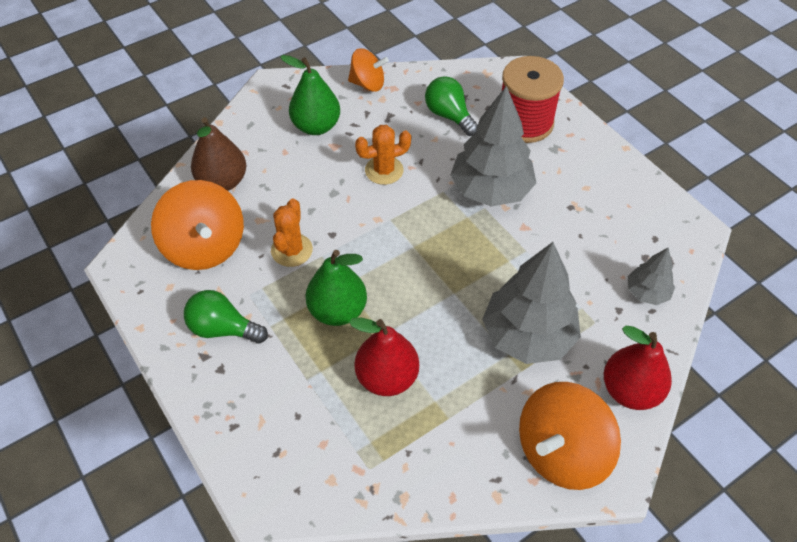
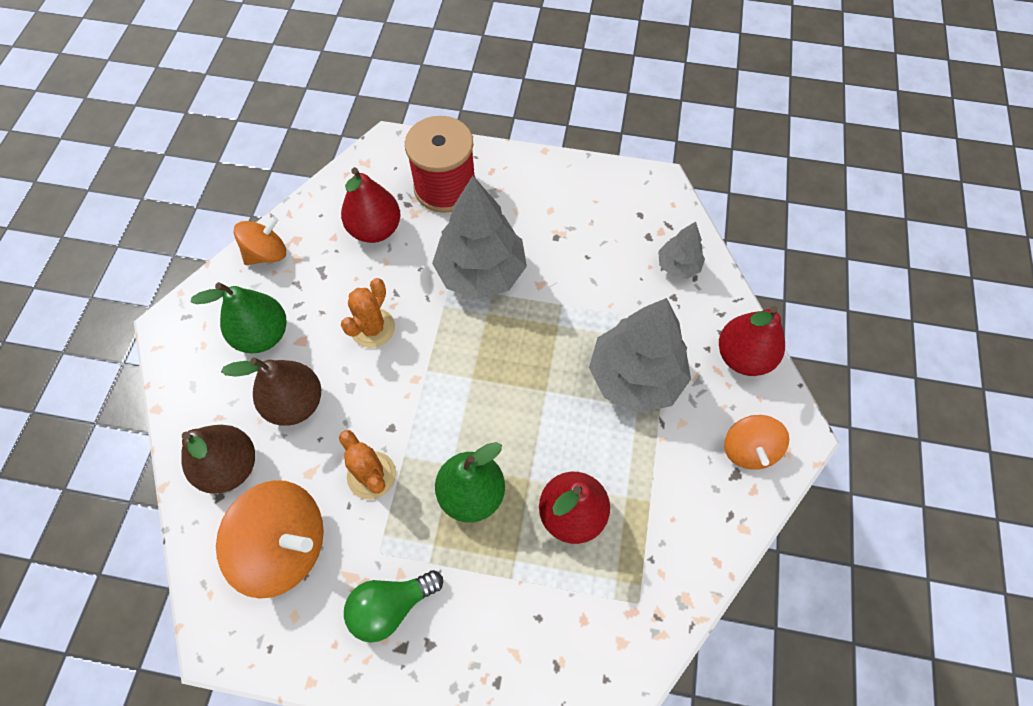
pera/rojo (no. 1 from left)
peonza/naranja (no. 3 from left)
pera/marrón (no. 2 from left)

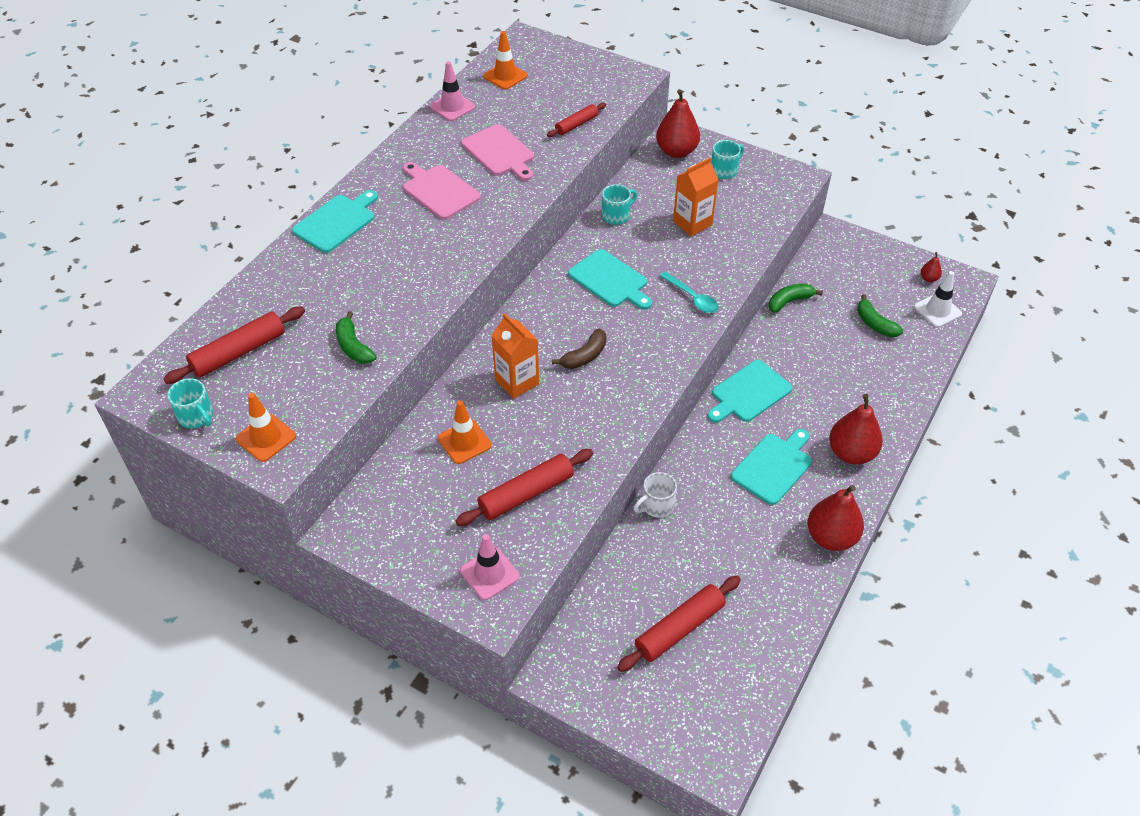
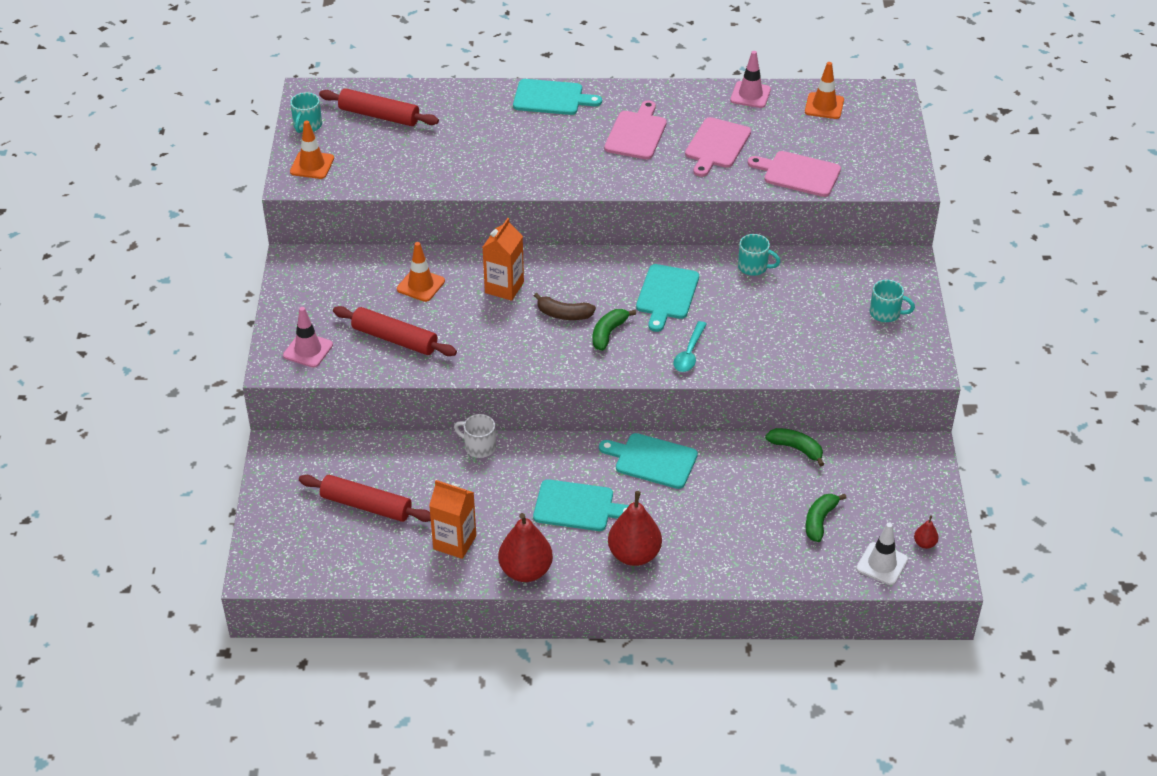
plátano/verde (no. 1 from left)
tabla de cortar/rosa (no. 3 from left)
pera/rojo (no. 1 from left in the first image)
cartón de leche/naranja (no. 1 from left)

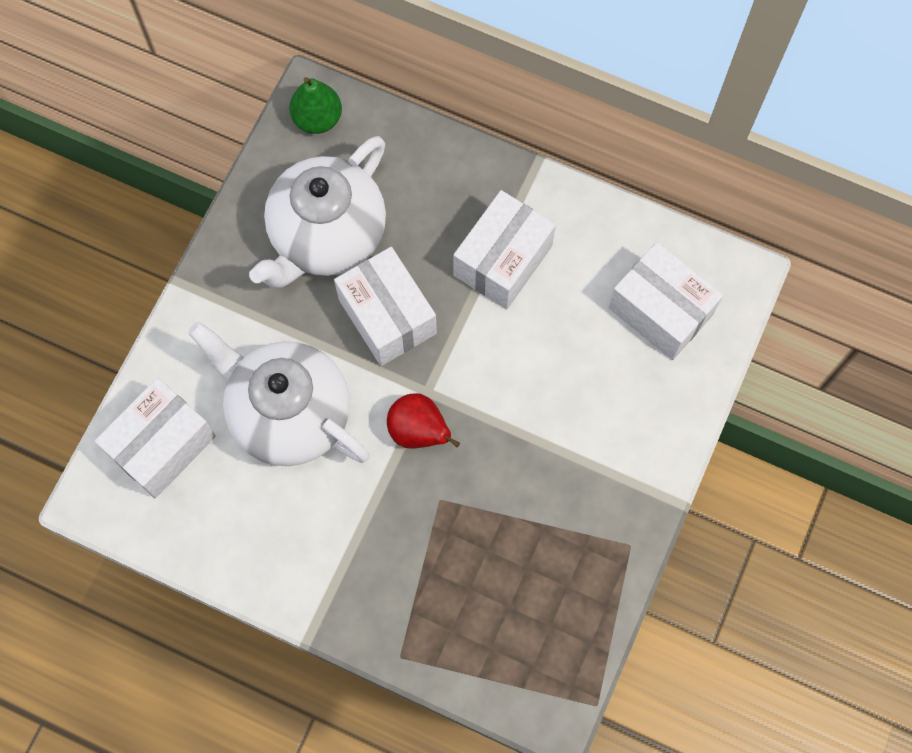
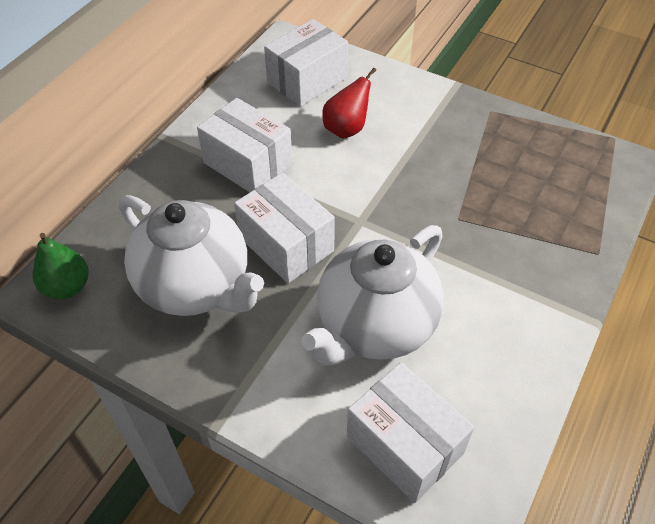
caja/blanco (no. 2 from left)
pera/rojo

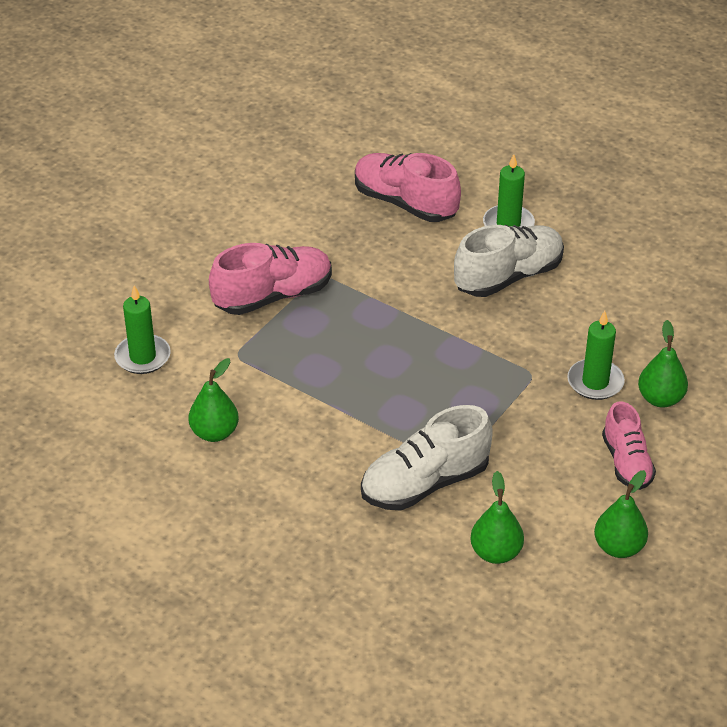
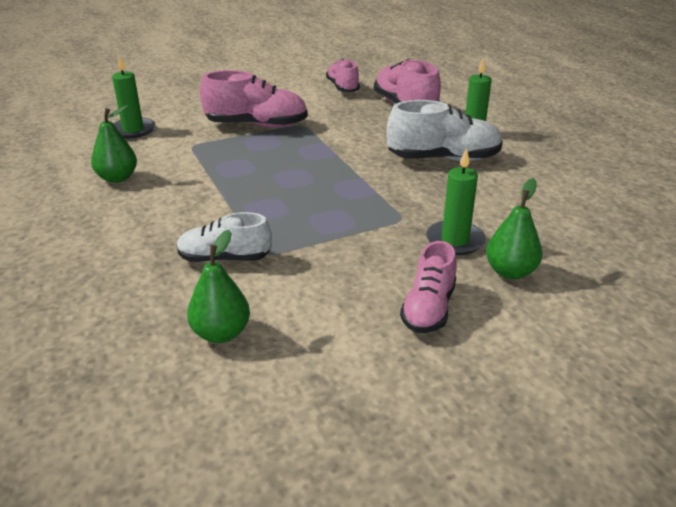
zapato/blanco (no. 1 from left)
pera/verde (no. 3 from left in the first image)
zapato/rosa (no. 2 from left)

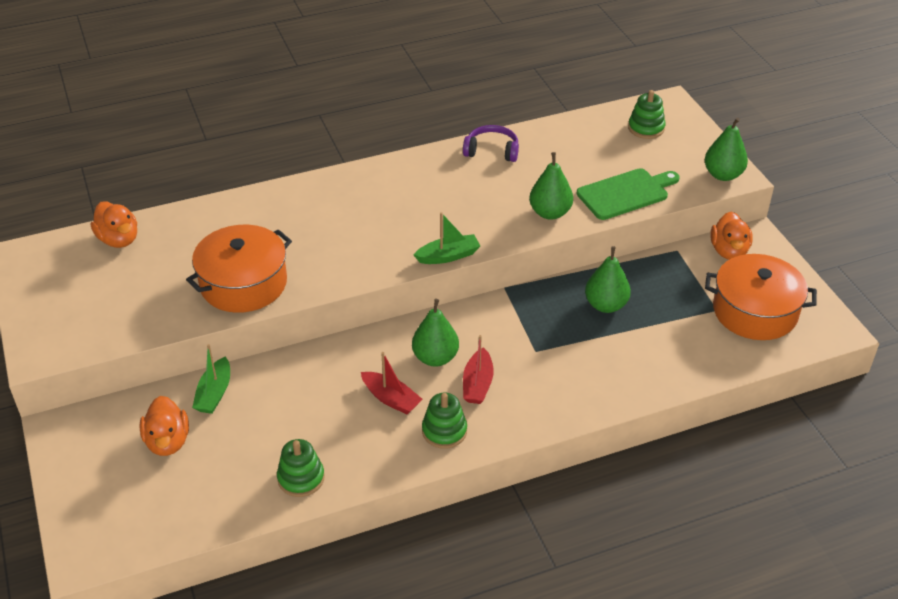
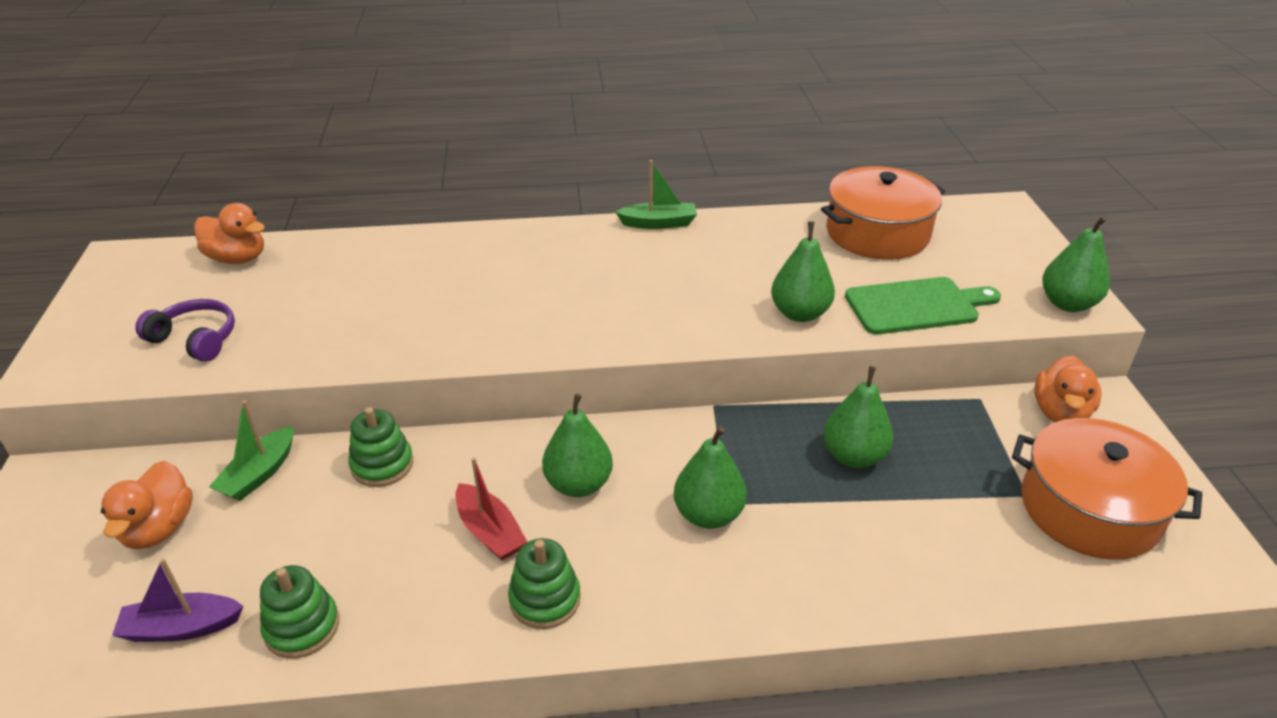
pato/naranja (no. 2 from left)
olla/naranja (no. 1 from left)
barco/verde (no. 2 from left)
auriculares/morado
barco/rojo (no. 2 from left in the first image)
juguete apilable/verde (no. 2 from left)
barco/morado
pera/verde (no. 2 from left)

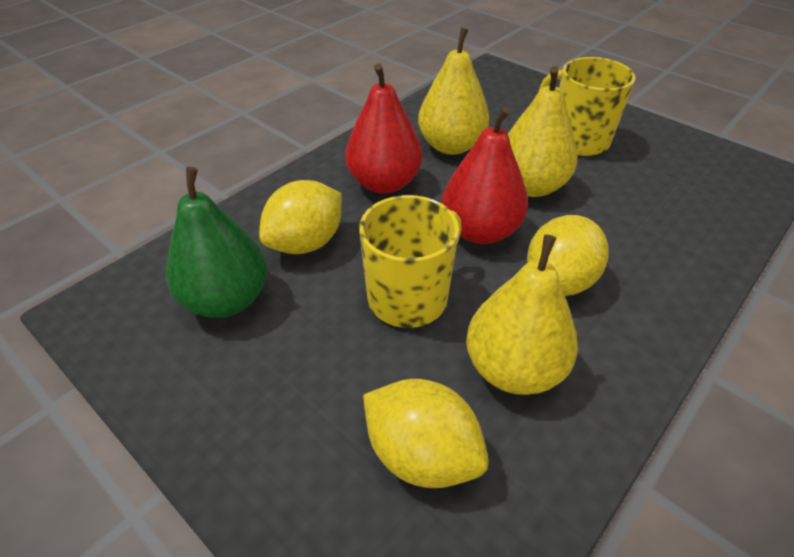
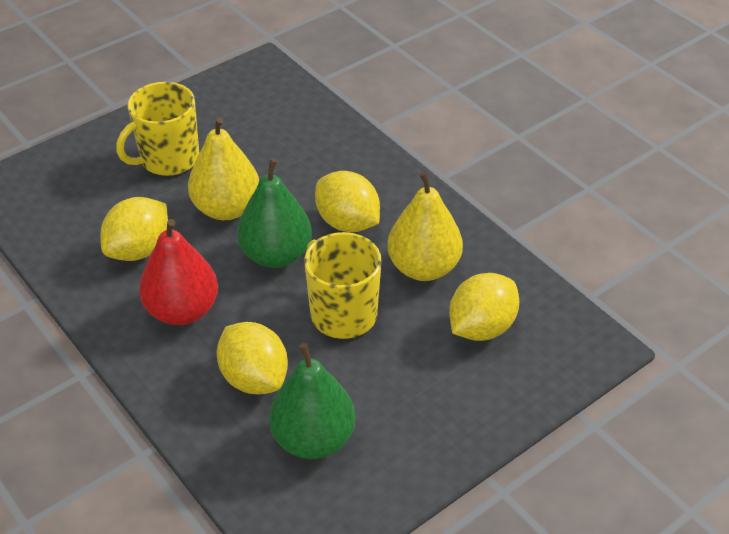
limón/amarillo (no. 1 from left)
pera/verde (no. 1 from left)

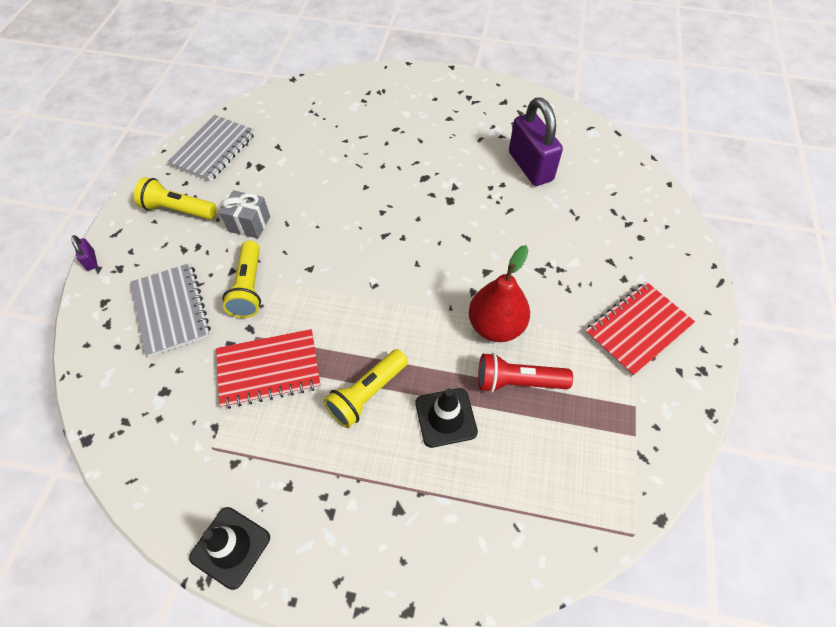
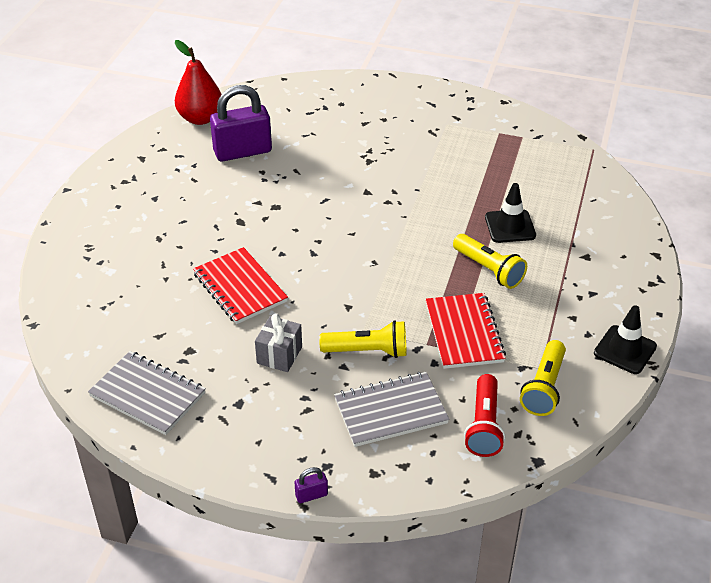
lámpara de mano/amarillo (no. 3 from left)
pera/rojo
lámpara de mano/rojo
cuaderno/rojo (no. 1 from left)

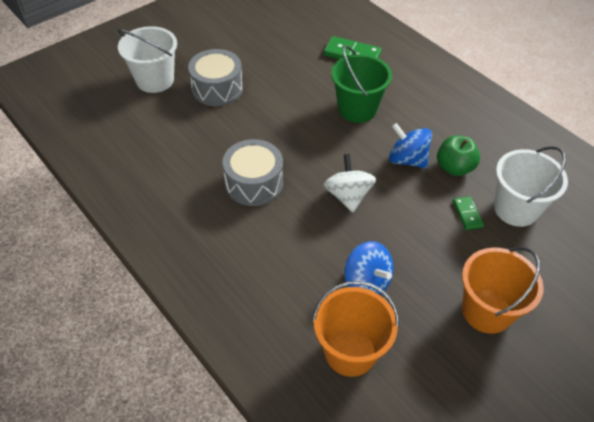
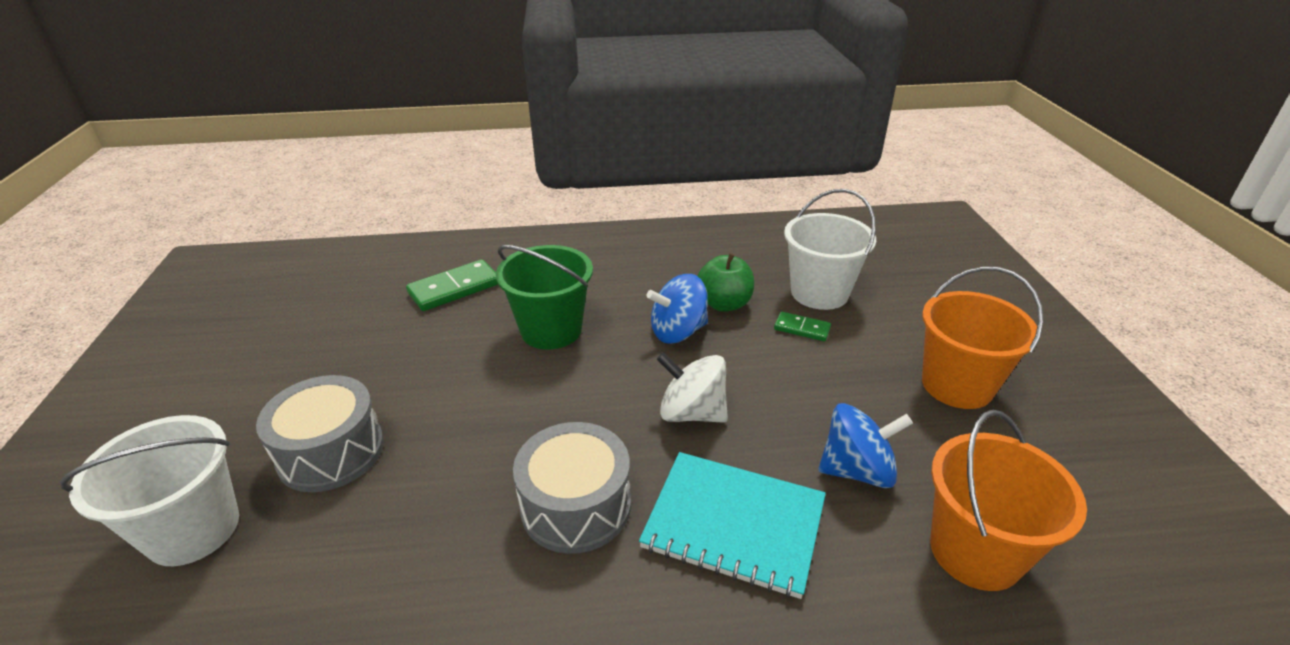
cuaderno/turquesa

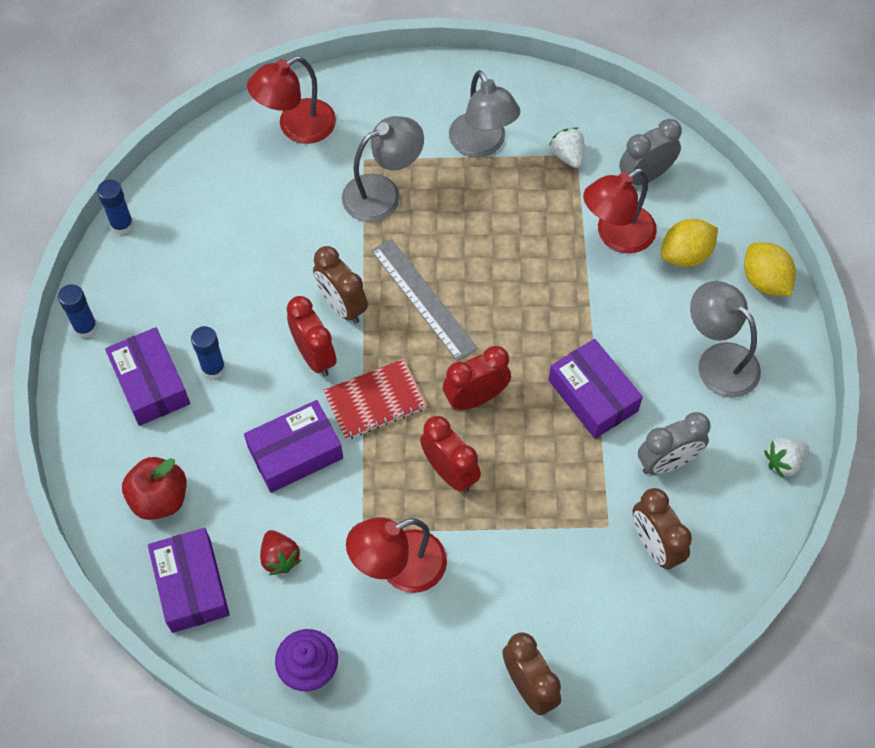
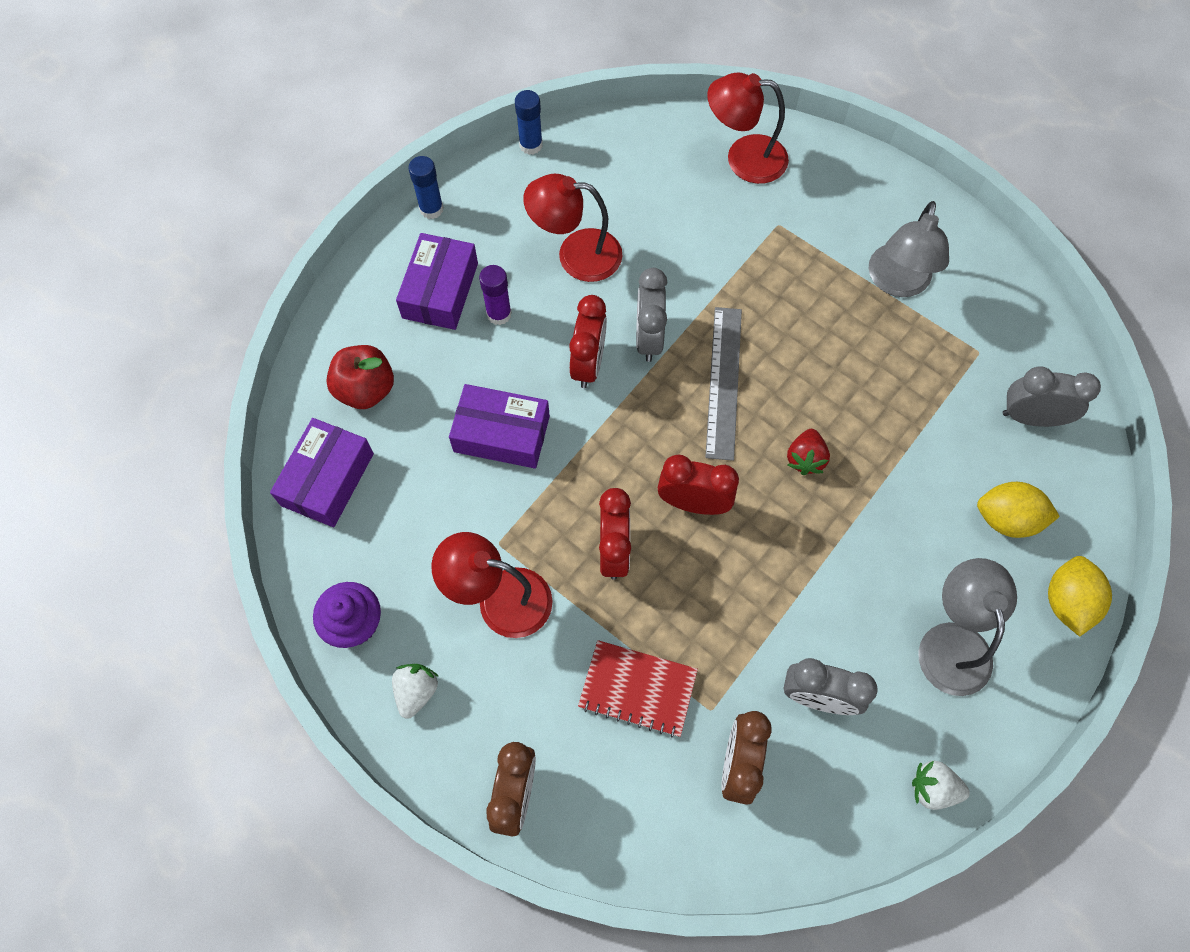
barra de pegamento/morado
fresa/rojo
despertador/gris (no. 1 from left)
cuaderno/rojo
lámpara/gris (no. 1 from left in the first image)
fresa/blanco (no. 1 from left)
caja/morado (no. 4 from left in the first image)
lámpara/rojo (no. 2 from left)

